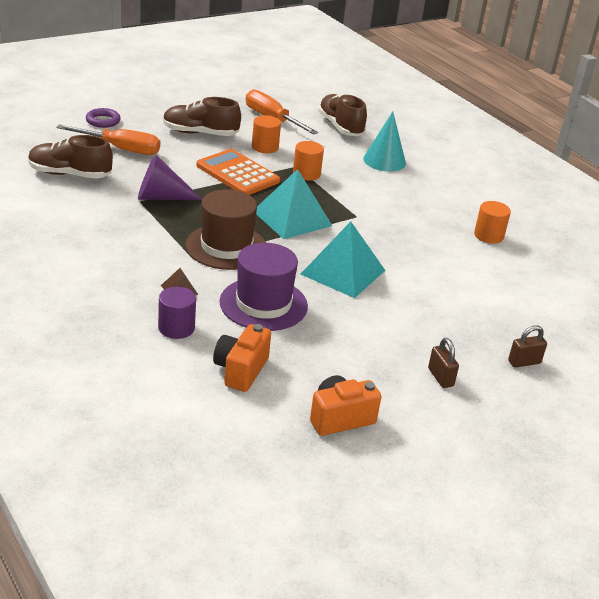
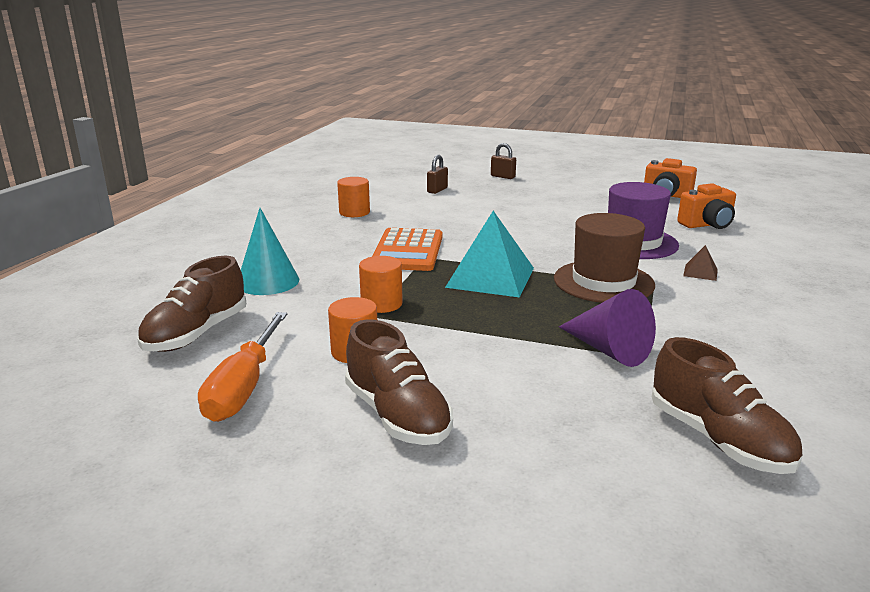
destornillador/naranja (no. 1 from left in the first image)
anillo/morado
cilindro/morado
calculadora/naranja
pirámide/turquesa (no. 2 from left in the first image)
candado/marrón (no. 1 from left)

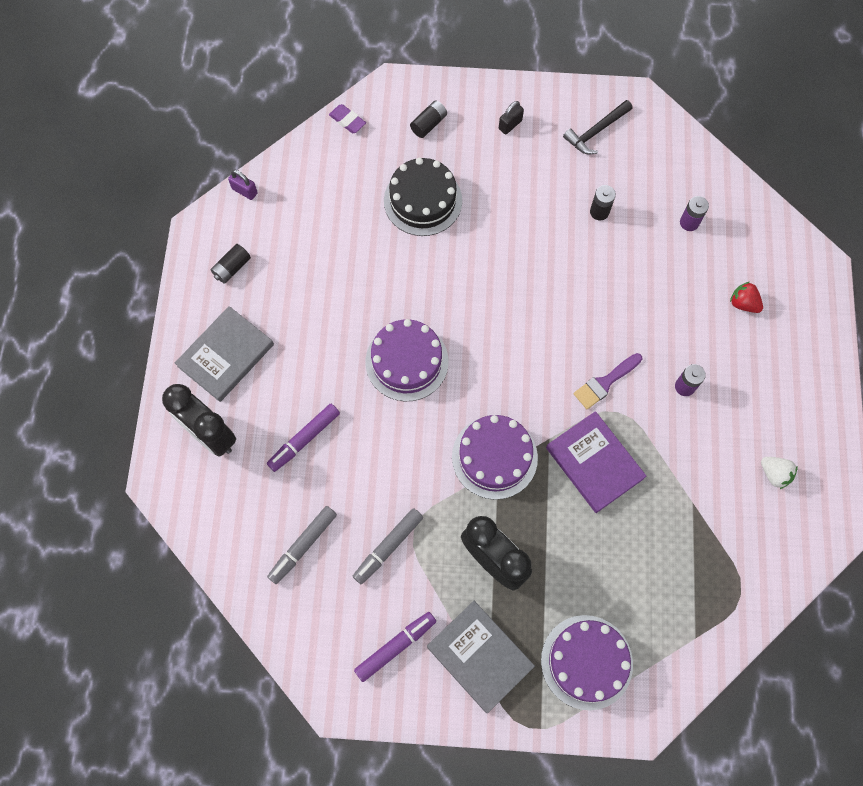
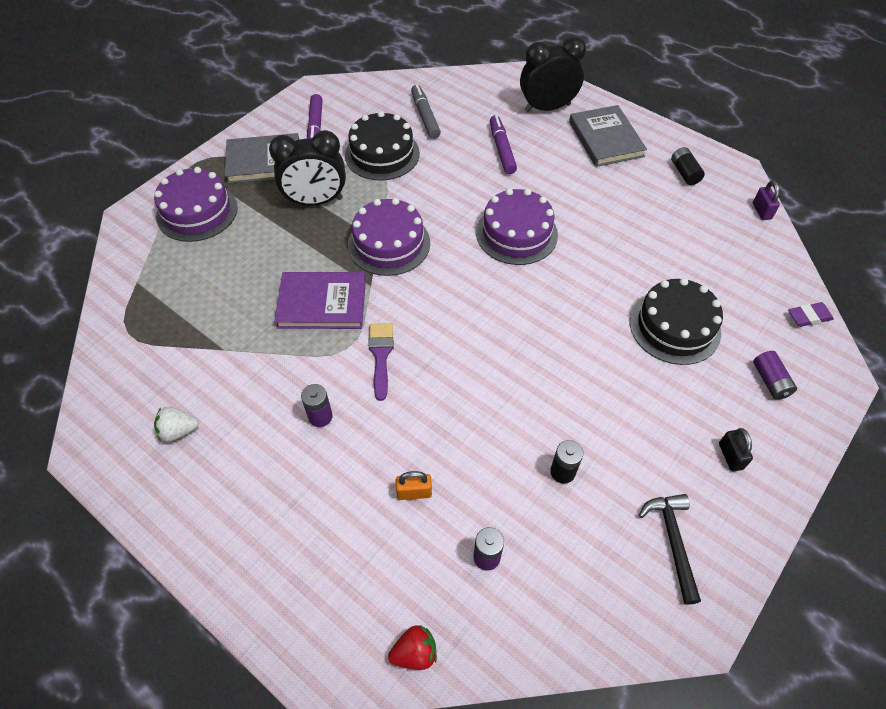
candado/morado
tarta/negro (no. 1 from left)
pila/morado (no. 3 from left)
fresa/rojo
candado/naranja

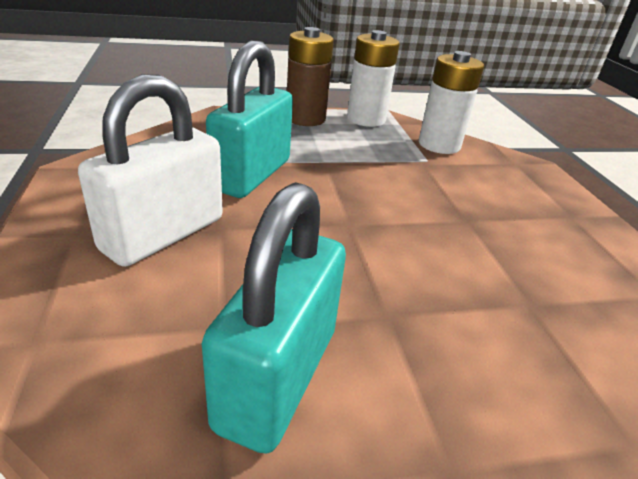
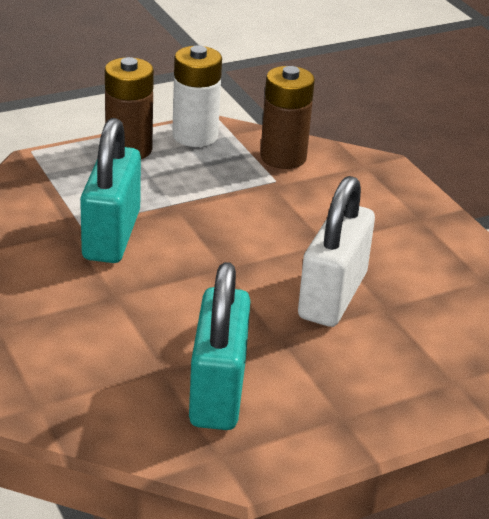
candado/blanco
pila/marrón (no. 2 from left)

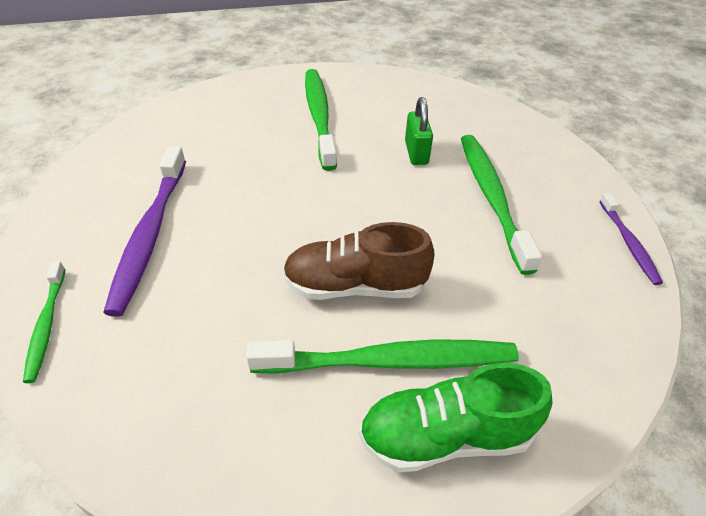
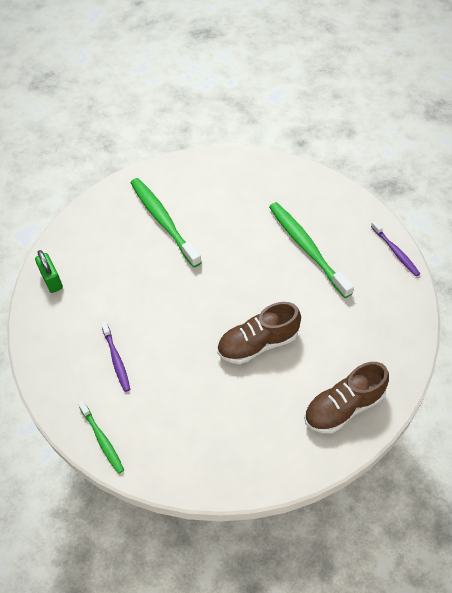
cepillo de dientes/morado (no. 1 from left)
cepillo de dientes/verde (no. 3 from left in the first image)
zapato/marrón (no. 2 from left)
candado/verde

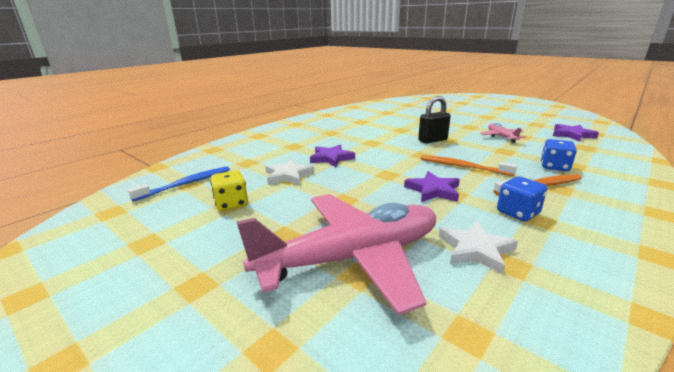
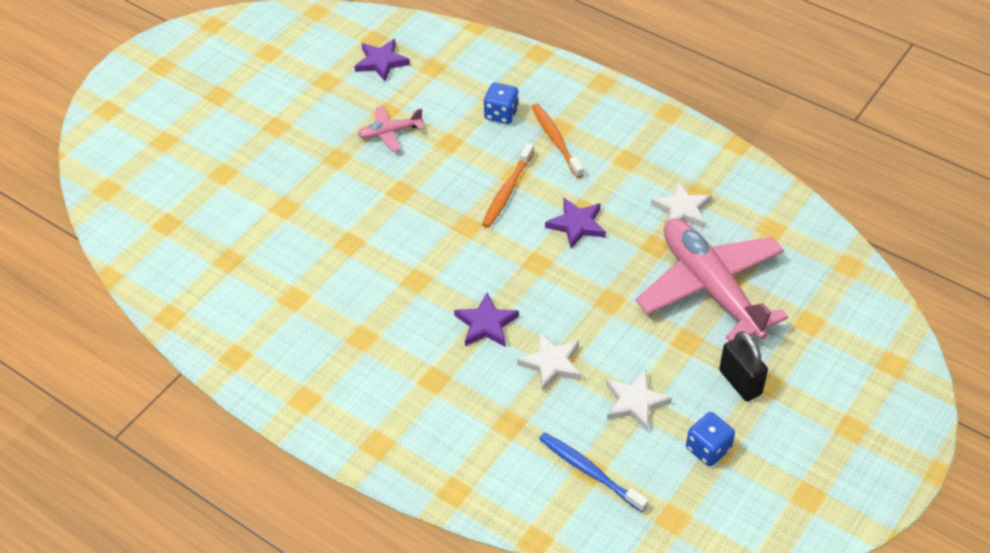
estrella/blanco (no. 2 from left)
candado/negro
dado/azul (no. 2 from left)

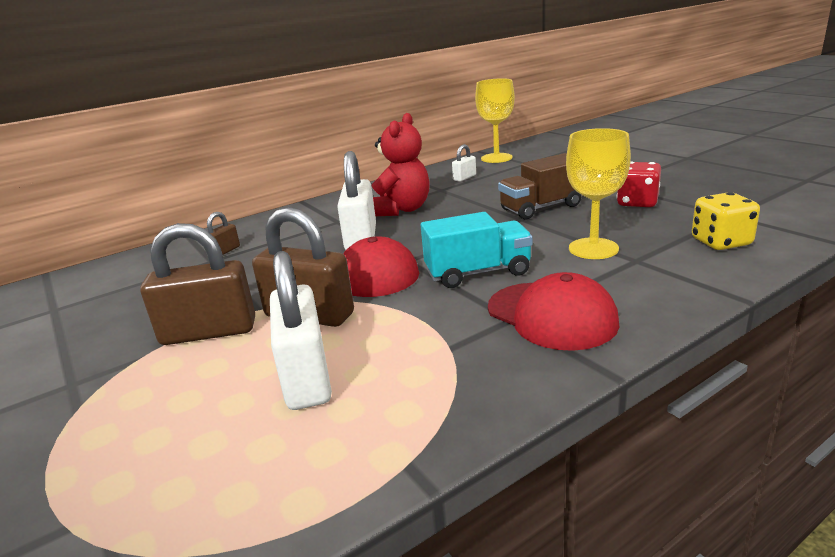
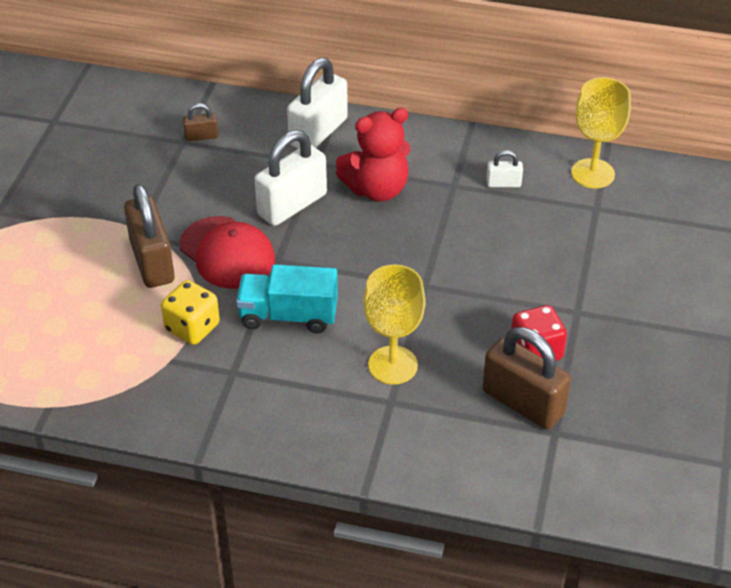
candado/marrón (no. 3 from left)
candado/blanco (no. 2 from left)
camión/turquesa
gorra/rojo (no. 2 from left in the first image)
camión/marrón
dado/amarillo

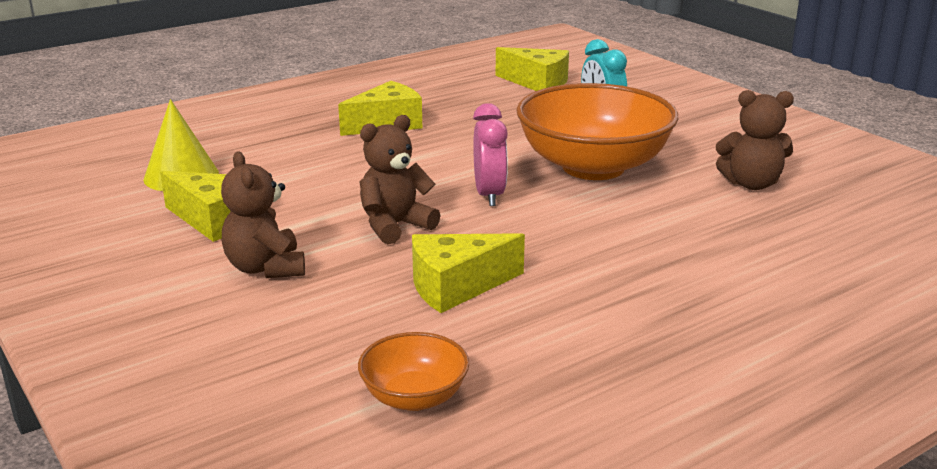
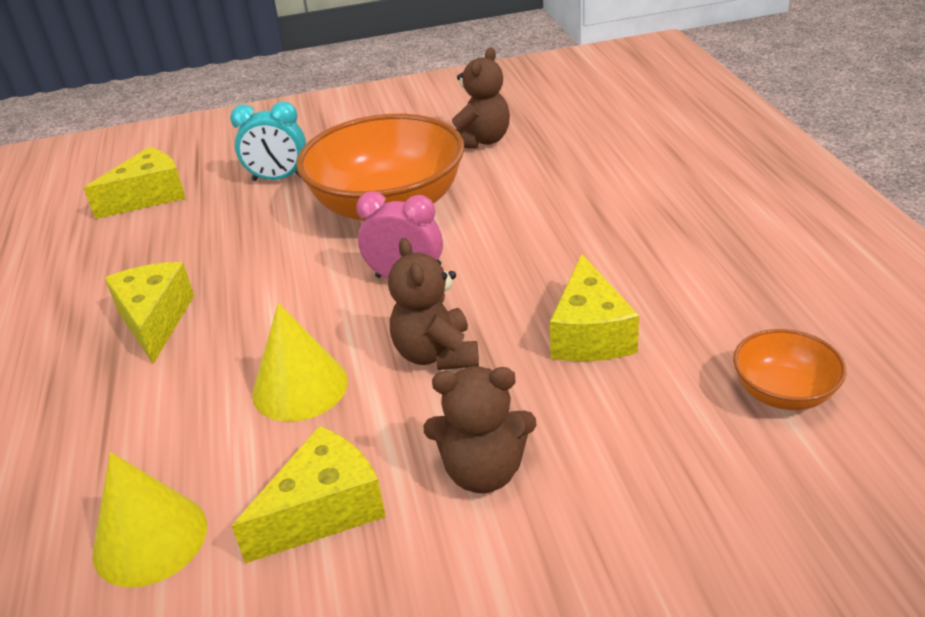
cono/amarillo (no. 2 from left)

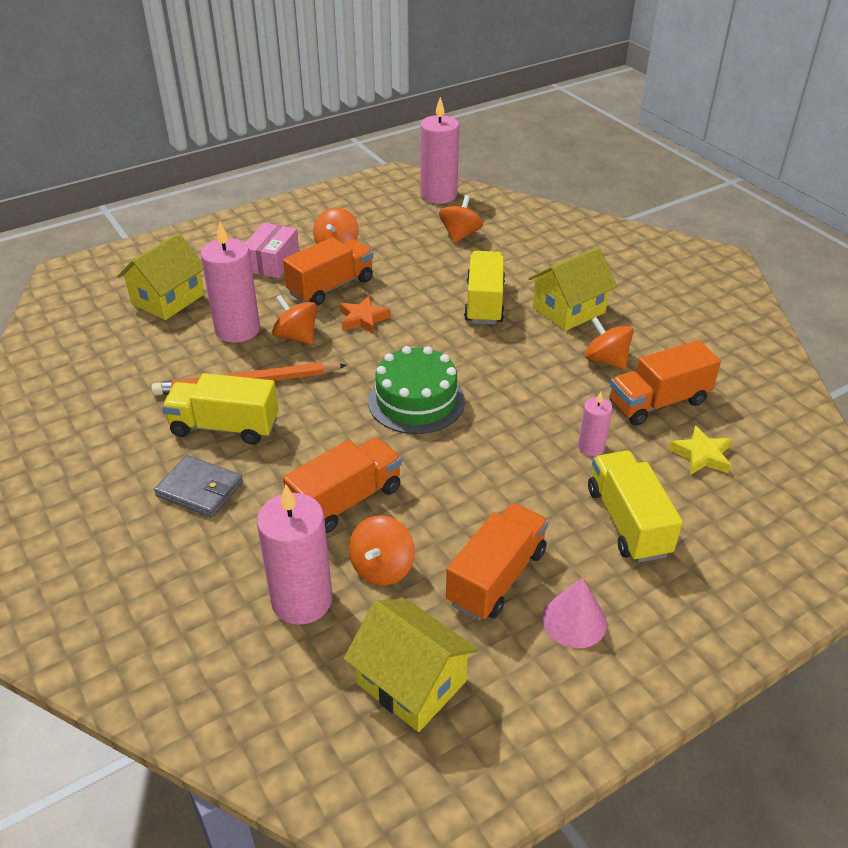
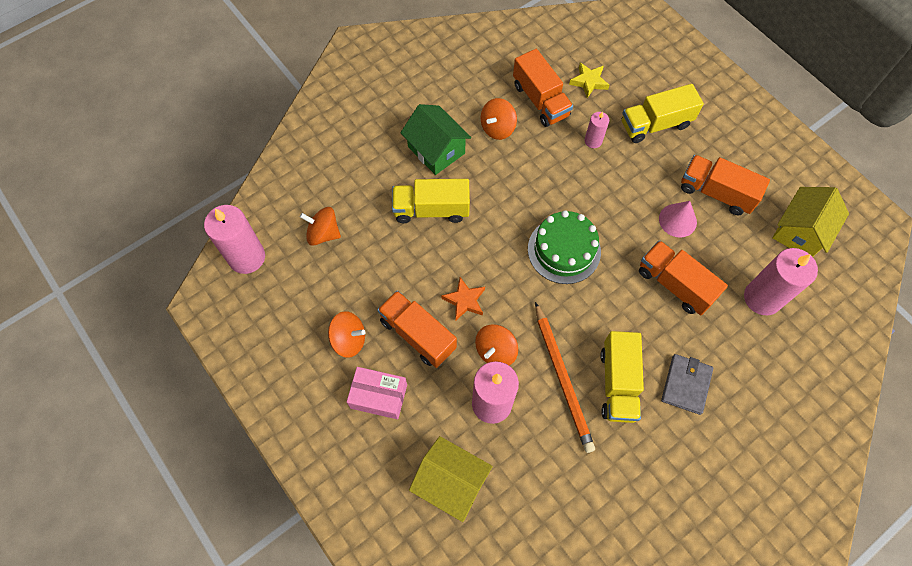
peonza/naranja (no. 3 from left in the first image)
casa/verde
cono/rosa

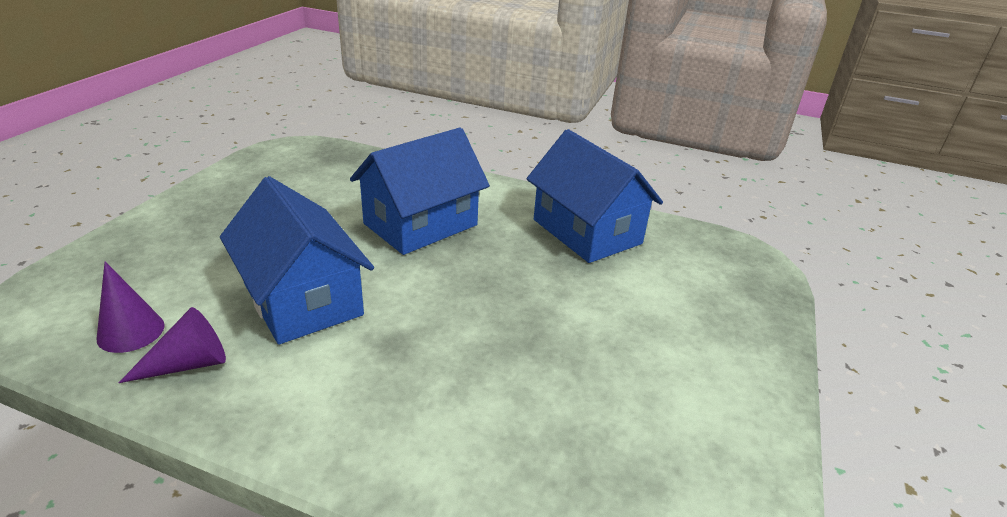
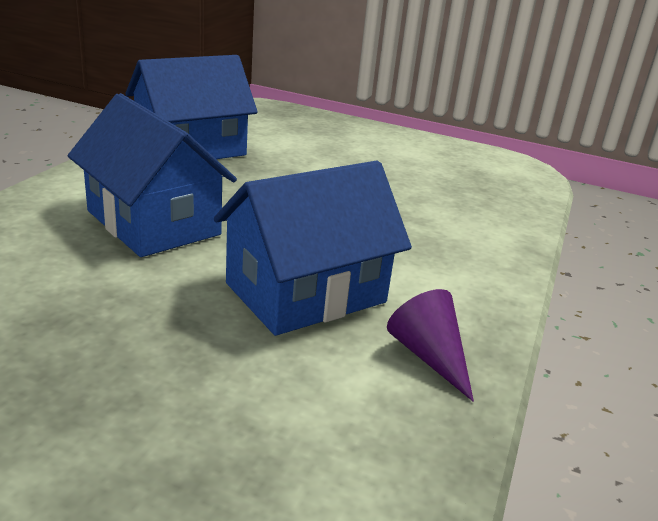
cono/morado (no. 1 from left in the first image)

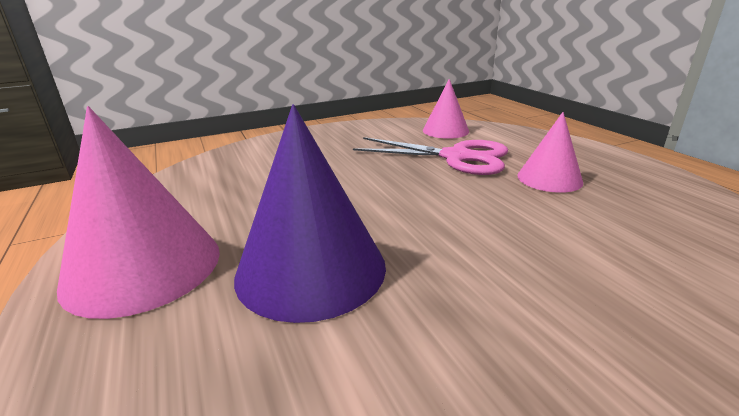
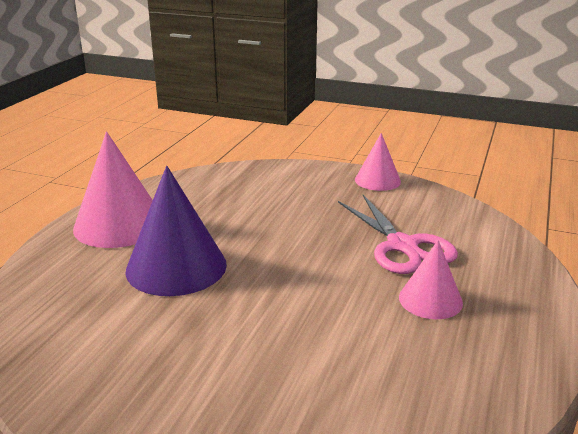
cono/rosa (no. 2 from left)

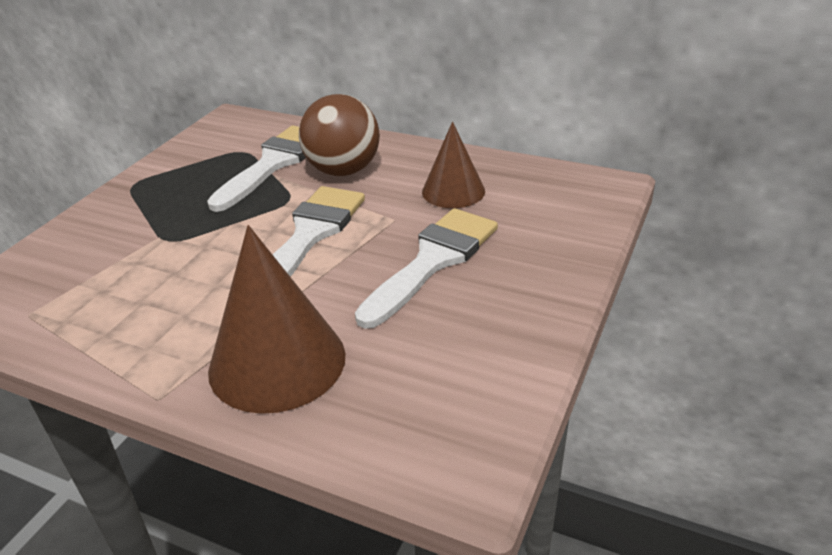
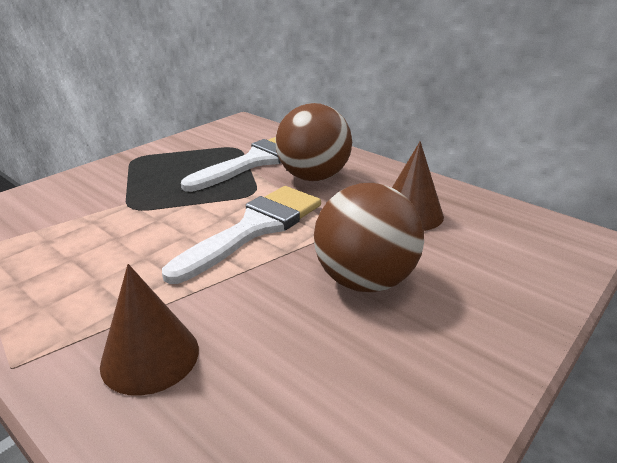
cono/marrón (no. 1 from left)
pelota/marrón (no. 2 from left)

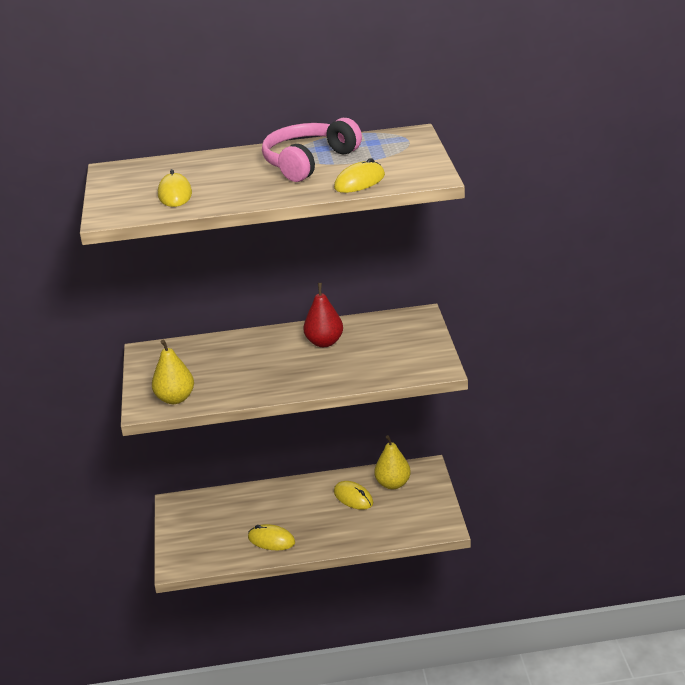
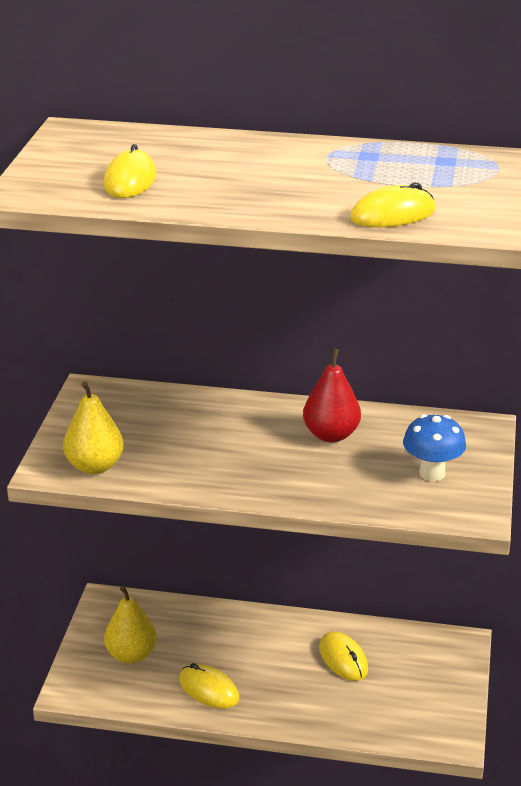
auriculares/rosa
pera/amarillo (no. 2 from left)
seta/azul

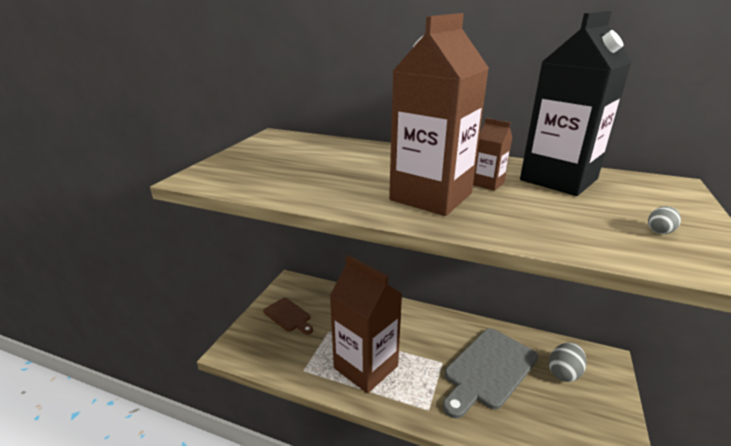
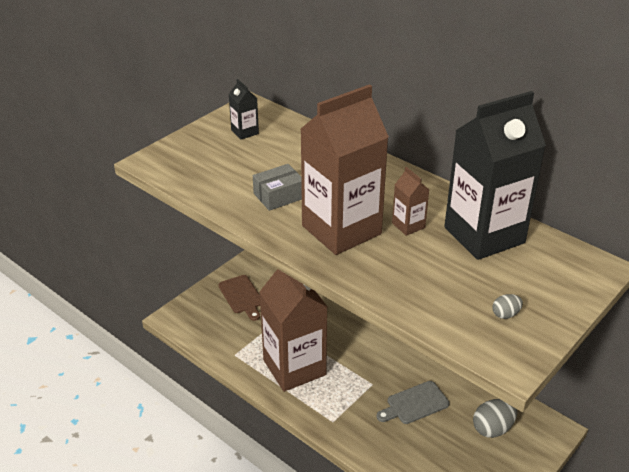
tabla de cortar/gris
cartón de leche/negro (no. 1 from left)
caja/gris

